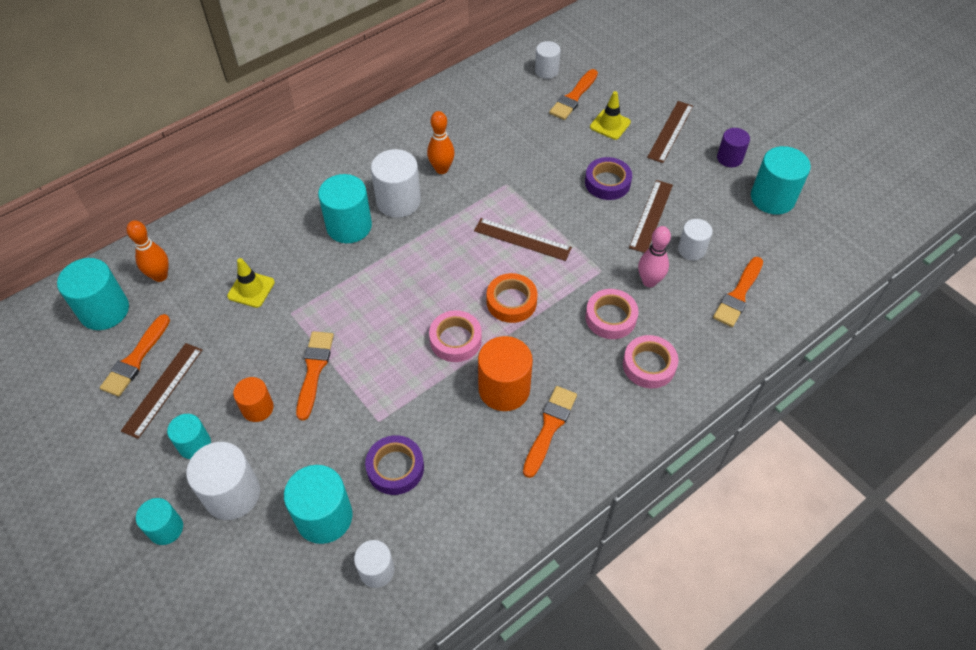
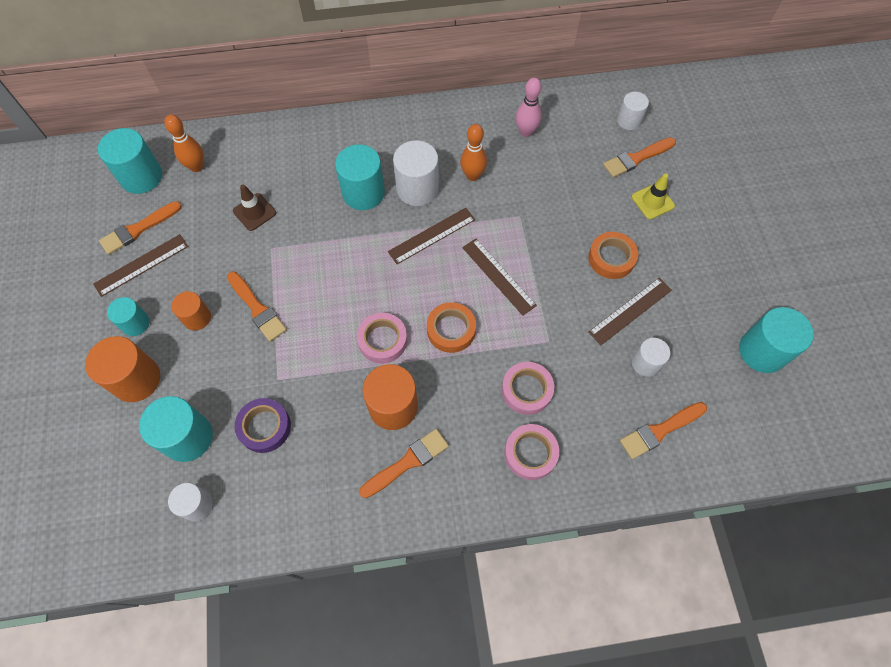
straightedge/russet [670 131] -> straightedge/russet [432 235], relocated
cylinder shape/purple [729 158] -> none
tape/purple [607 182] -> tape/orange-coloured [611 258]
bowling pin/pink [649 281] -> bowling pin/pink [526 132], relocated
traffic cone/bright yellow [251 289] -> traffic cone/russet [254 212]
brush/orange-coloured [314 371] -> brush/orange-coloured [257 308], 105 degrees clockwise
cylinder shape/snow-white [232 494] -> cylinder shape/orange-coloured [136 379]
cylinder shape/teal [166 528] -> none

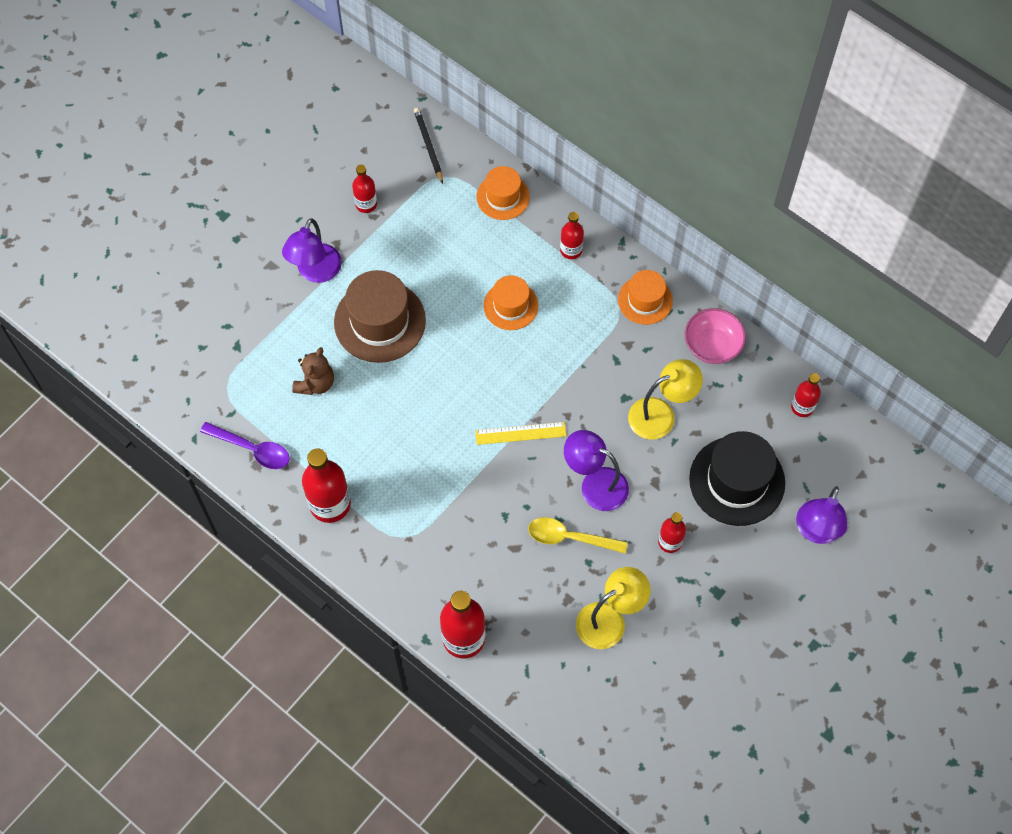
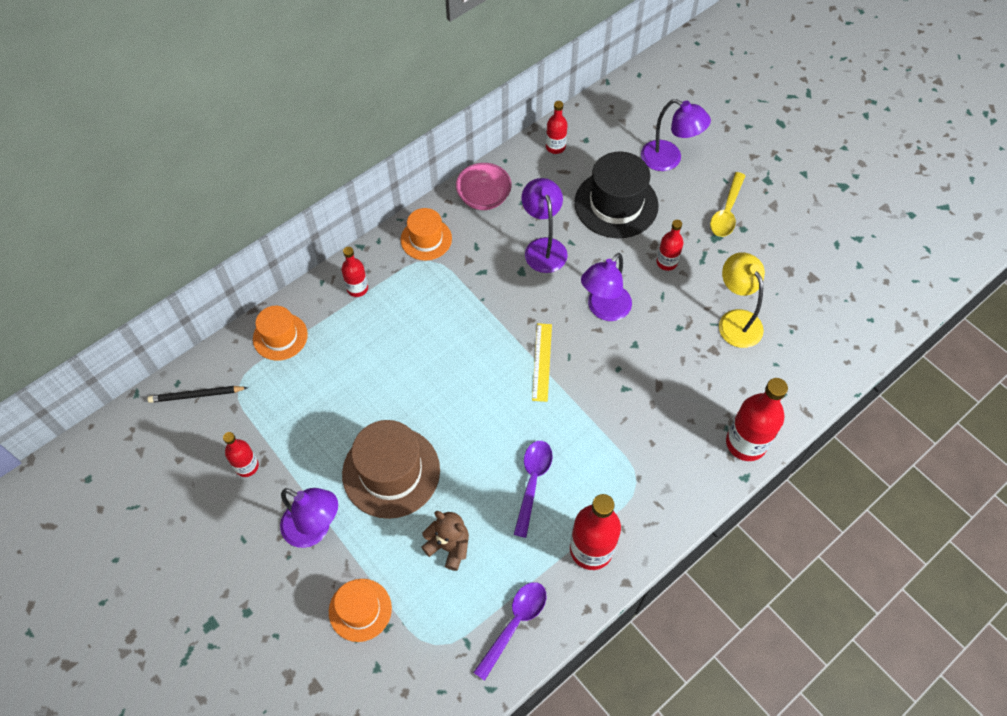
top hat/orange-coloured [510 305] -> top hat/orange-coloured [360 610], relocated
desk lamp/bright yellow [660 414] -> desk lamp/purple [543 247]
tablespoon/bright yellow [570 537] -> tablespoon/bright yellow [727 211], relocated
none -> tablespoon/purple [532 482]

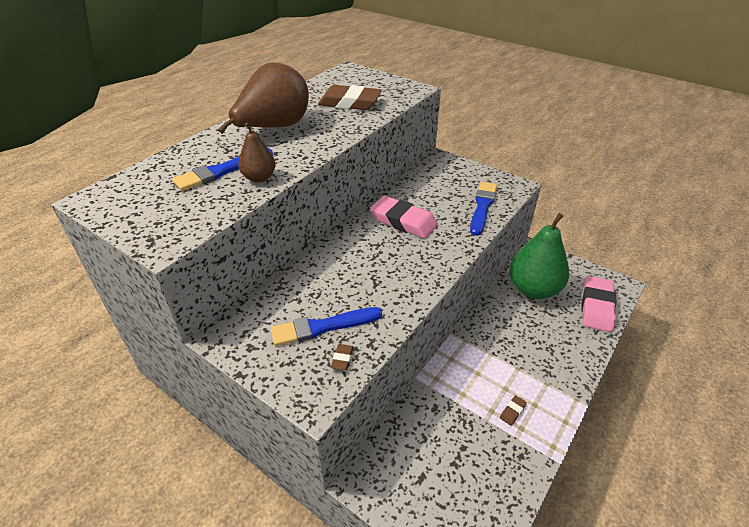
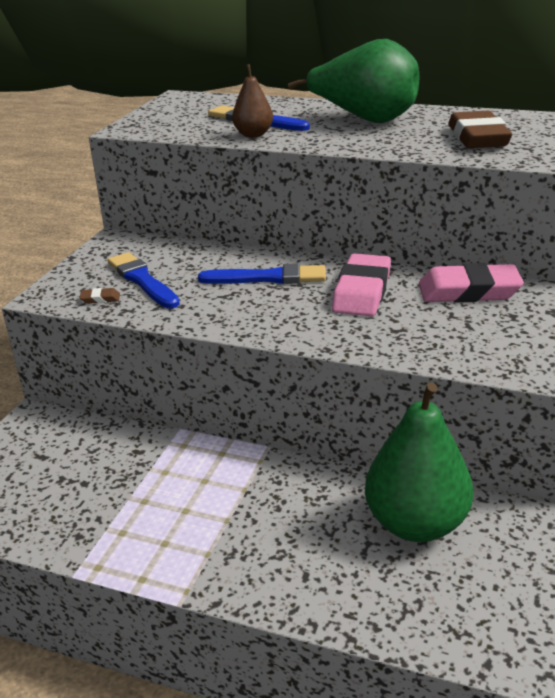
toy pear/russet [274 128] -> toy pear/green [365 120]
brush/royal blue [482 207] -> brush/royal blue [268 278], relocated
gum eraser/pink [596 307] -> gum eraser/pink [468 291], relocated
gum eraser/russet [512 411] -> none

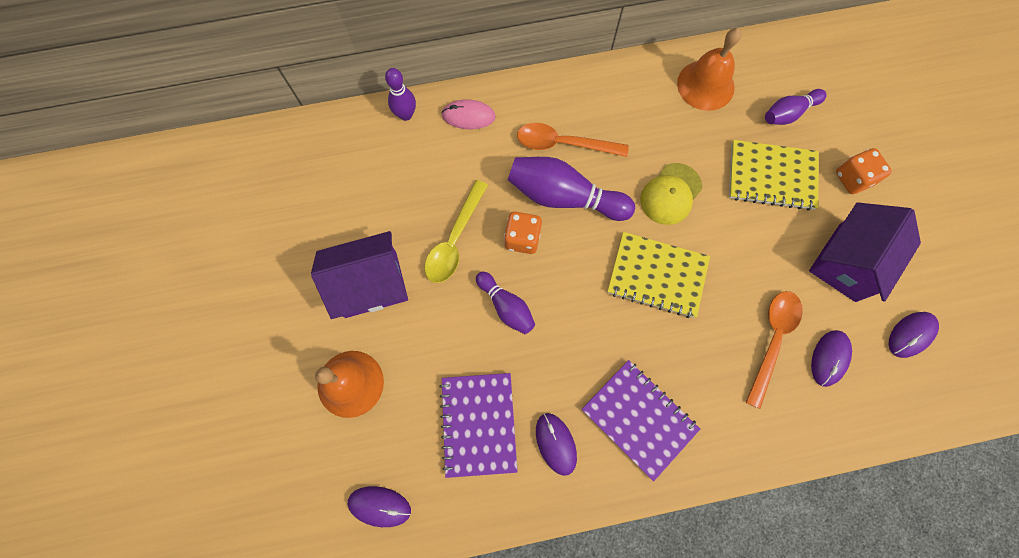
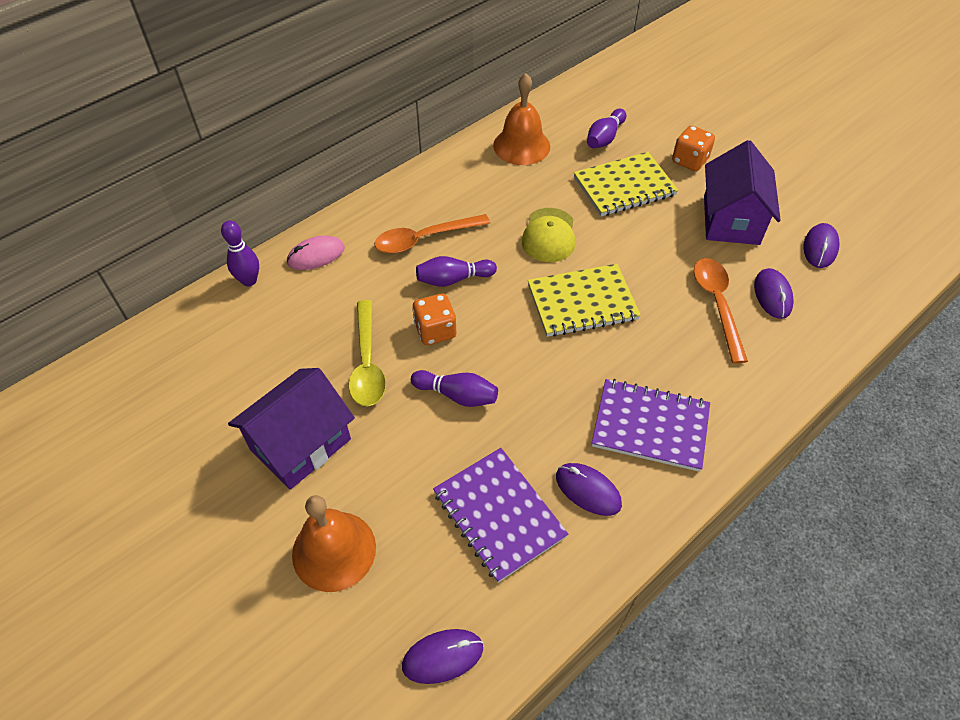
bowling pin/purple [564 197] -> bowling pin/purple [453 279], x0.58

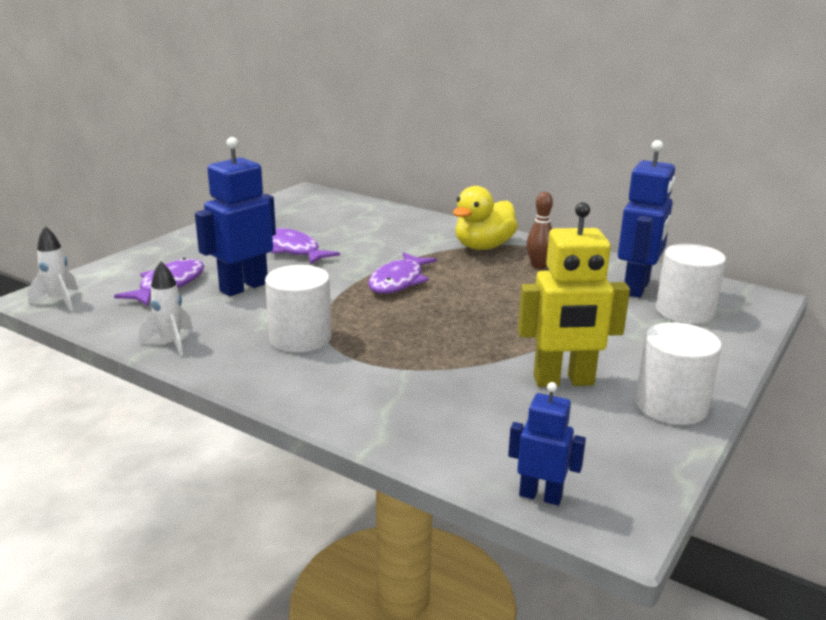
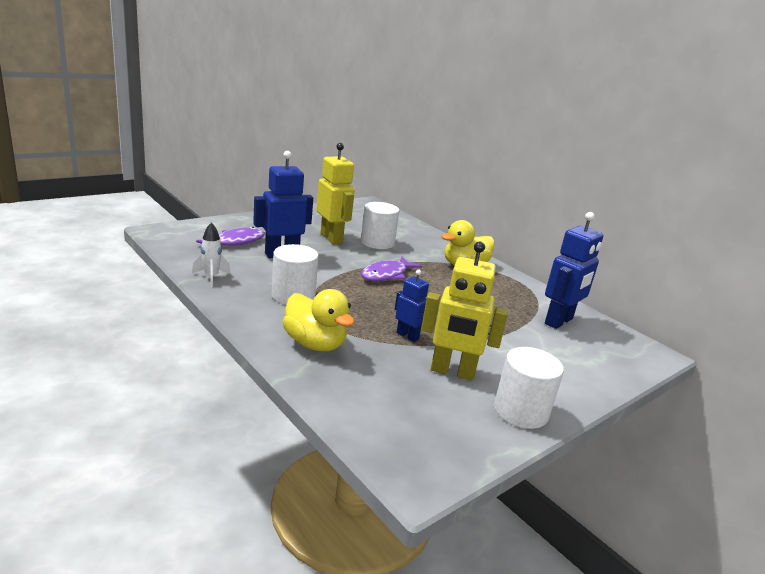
bowling pin/russet [538 266] -> none
toy rocket/snow-white [59 301] -> none
toy fish/purple [293 250] -> robot/bright yellow [332 238]
cylinder shape/snow-white [684 311] -> cylinder shape/snow-white [377 242], relocated
robot/royal blue [540 496] -> robot/royal blue [407 336], relocated
none -> duck/bright yellow [315 344]

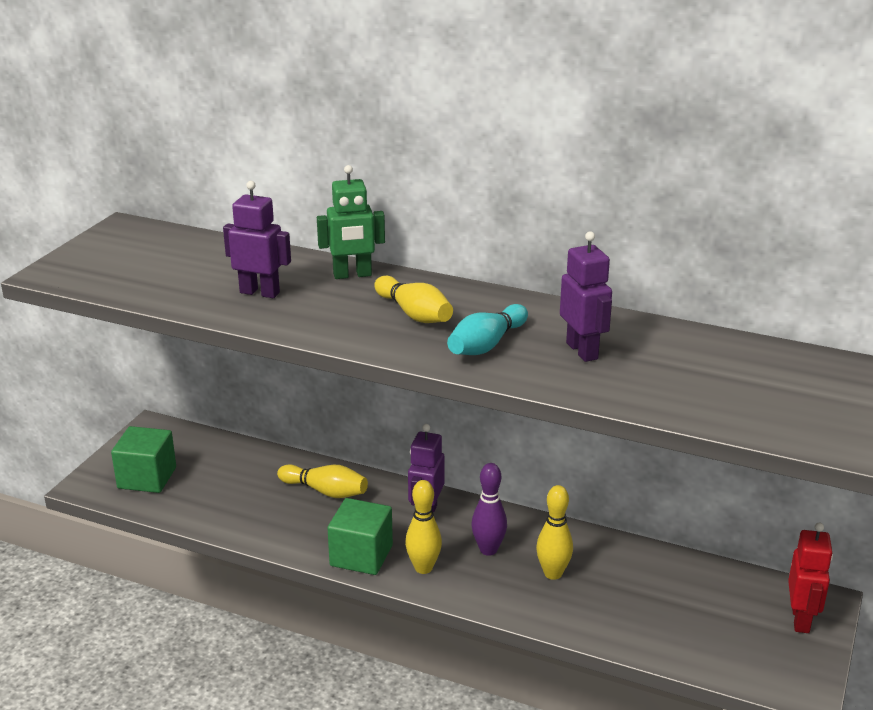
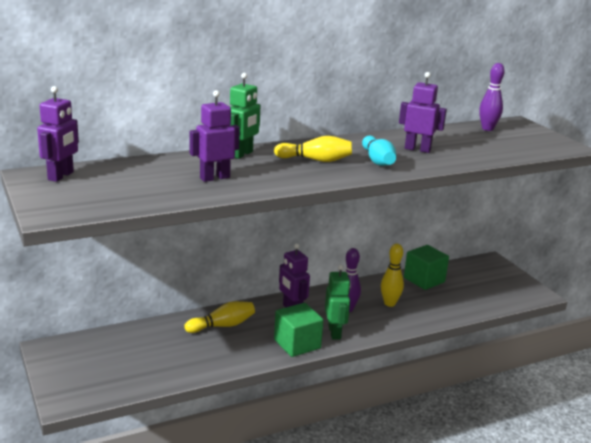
block/green [147 478] -> block/green [424 280], relocated
bowling pin/bright yellow [423 568] -> robot/green [335 332]
robot/scarlet [801 619] -> none
none -> bowling pin/purple [487 129]
none -> robot/purple [61 176]

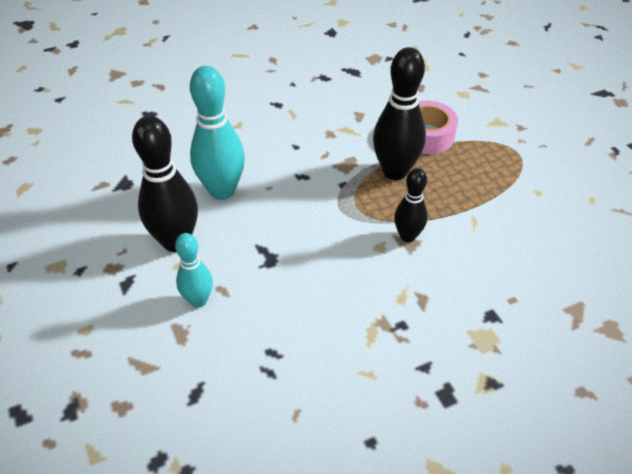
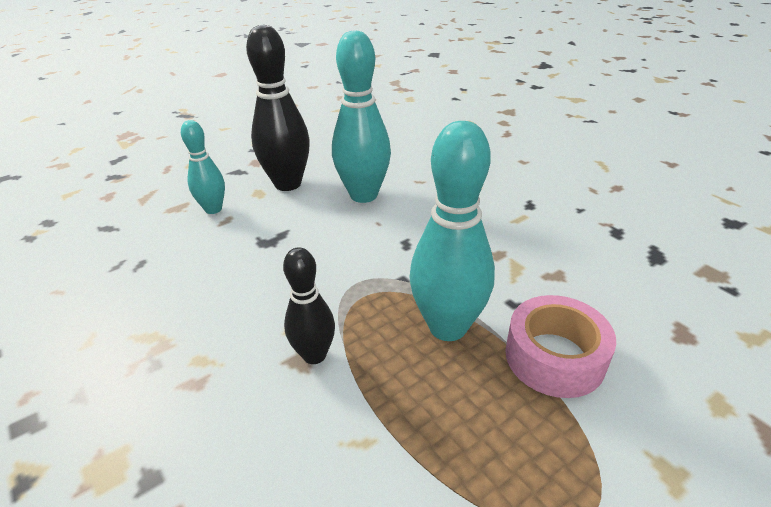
bowling pin/ebony [395 171] -> bowling pin/teal [447 327]

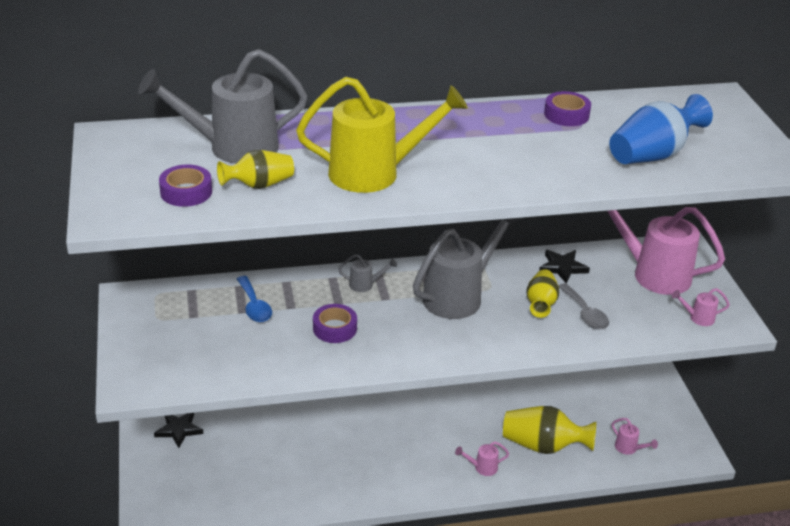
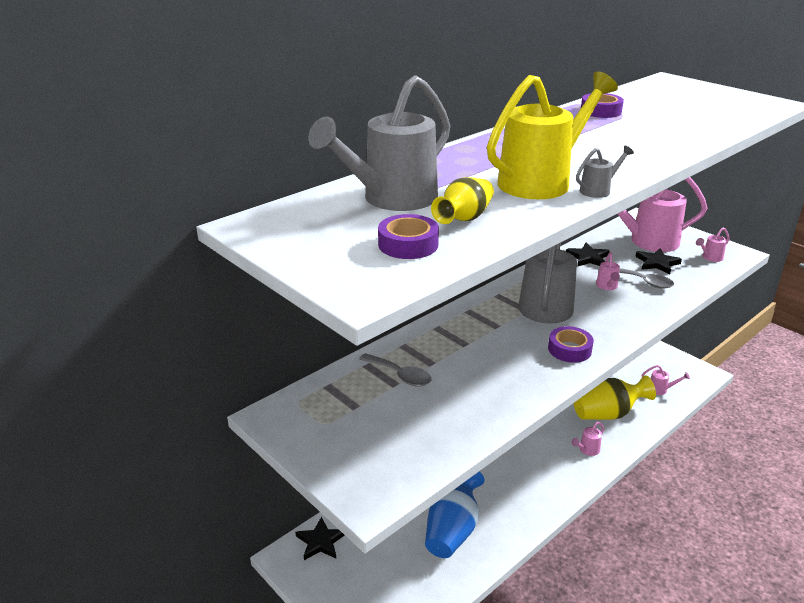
vase/royal blue [652 155] -> vase/royal blue [452 530], relocated
sprinkling can/grey [365 284] -> sprinkling can/grey [598 190], relocated
vase/bright yellow [541 303] -> sprinkling can/pink [607 286]
tablespoon/royal blue [254 306] -> tablespoon/grey [400 375]
tape/purple [334 328] -> tape/purple [569 349], relocated
none -> five-pointed star/ebony [657 263]

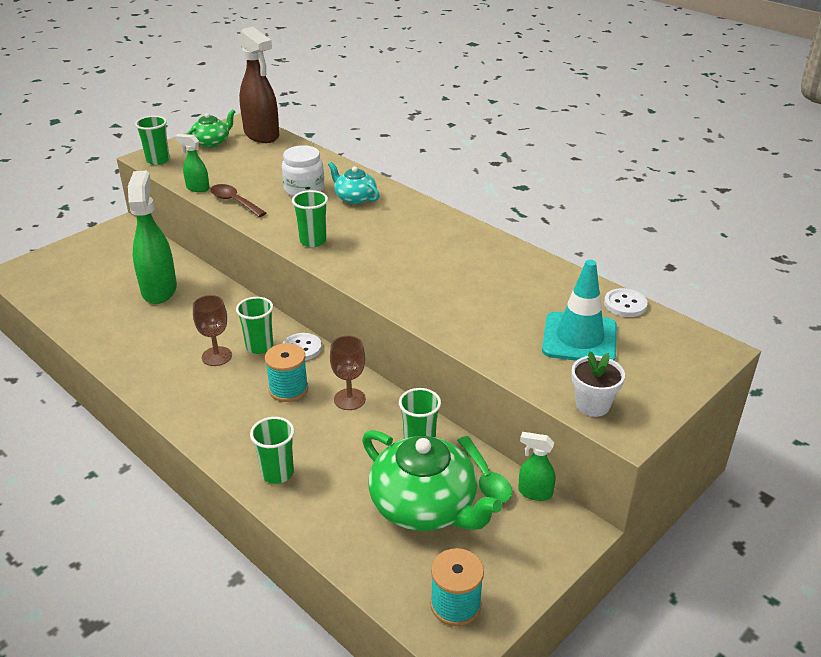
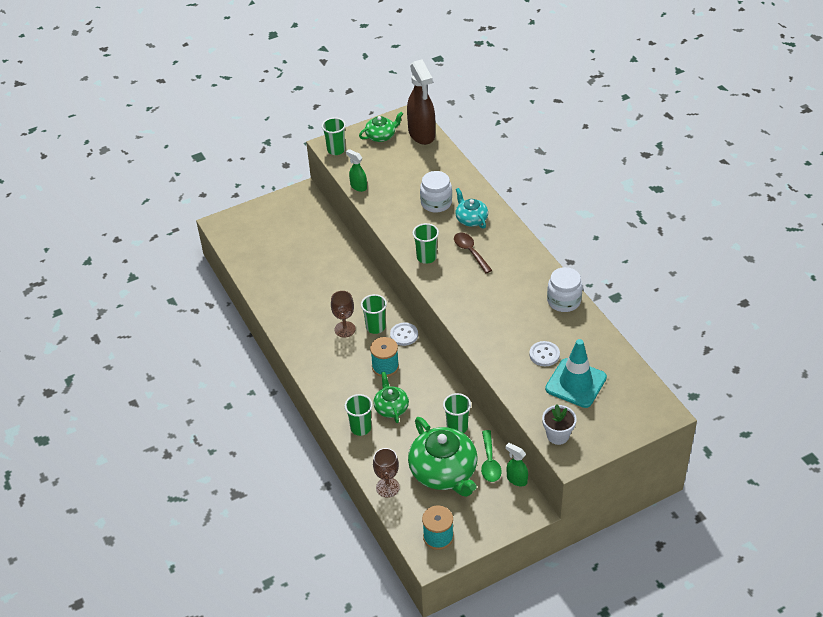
spray bottle/green [159 289] -> none
tablespoon/russet [234 202] -> tablespoon/russet [470 252], relocated
sewing button/snow-white [625 304] -> sewing button/snow-white [544 354], relocated
wine glass/russet [349 399] -> wine glass/russet [387 487], relocated
none -> preserve jar/snow-white [564 301]
none -> teapot/green [391 407]

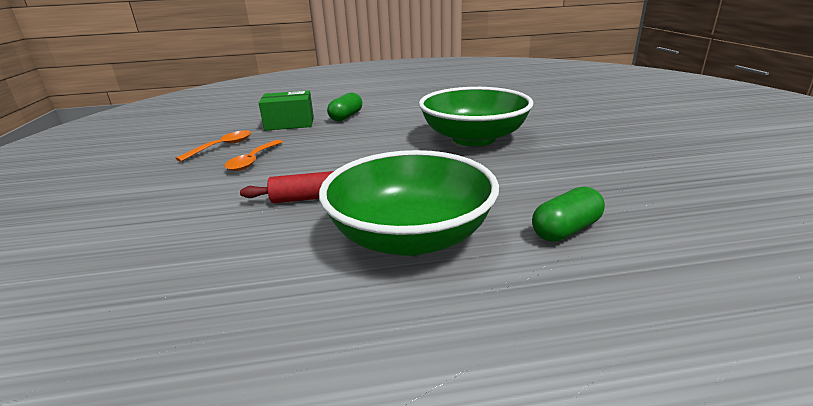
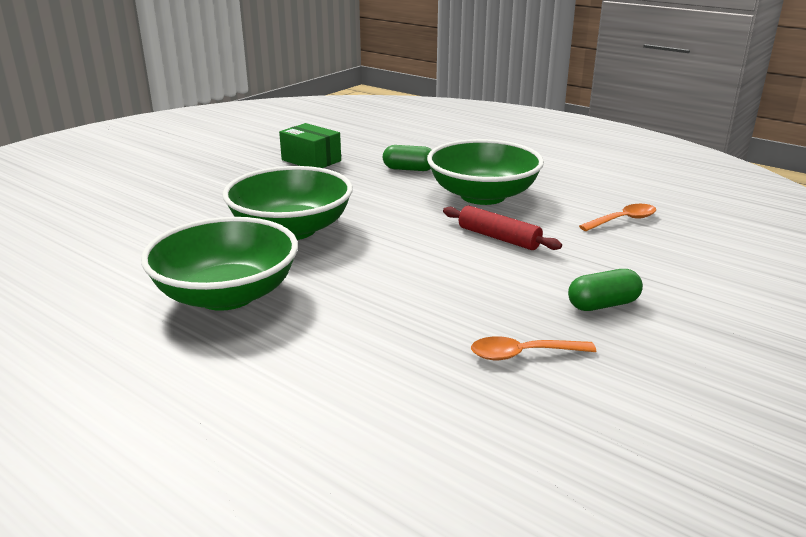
box/green [289 123] -> box/green [311 160], relocated
pill/green [346 117] -> pill/green [603 304], relocated
tablespoon/orange-coloured [253 161] -> tablespoon/orange-coloured [623 220], relocated
none -> deep dish/green [227 295]

